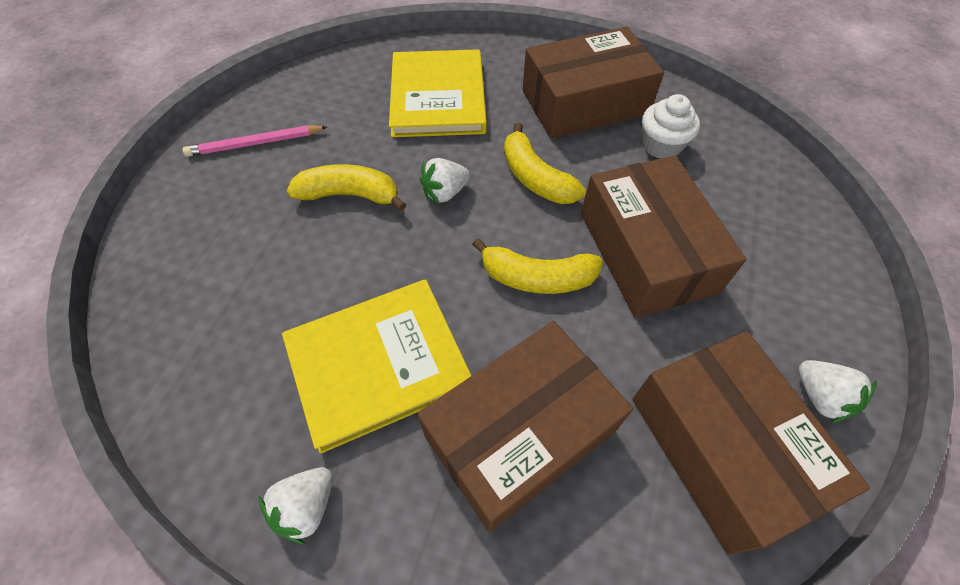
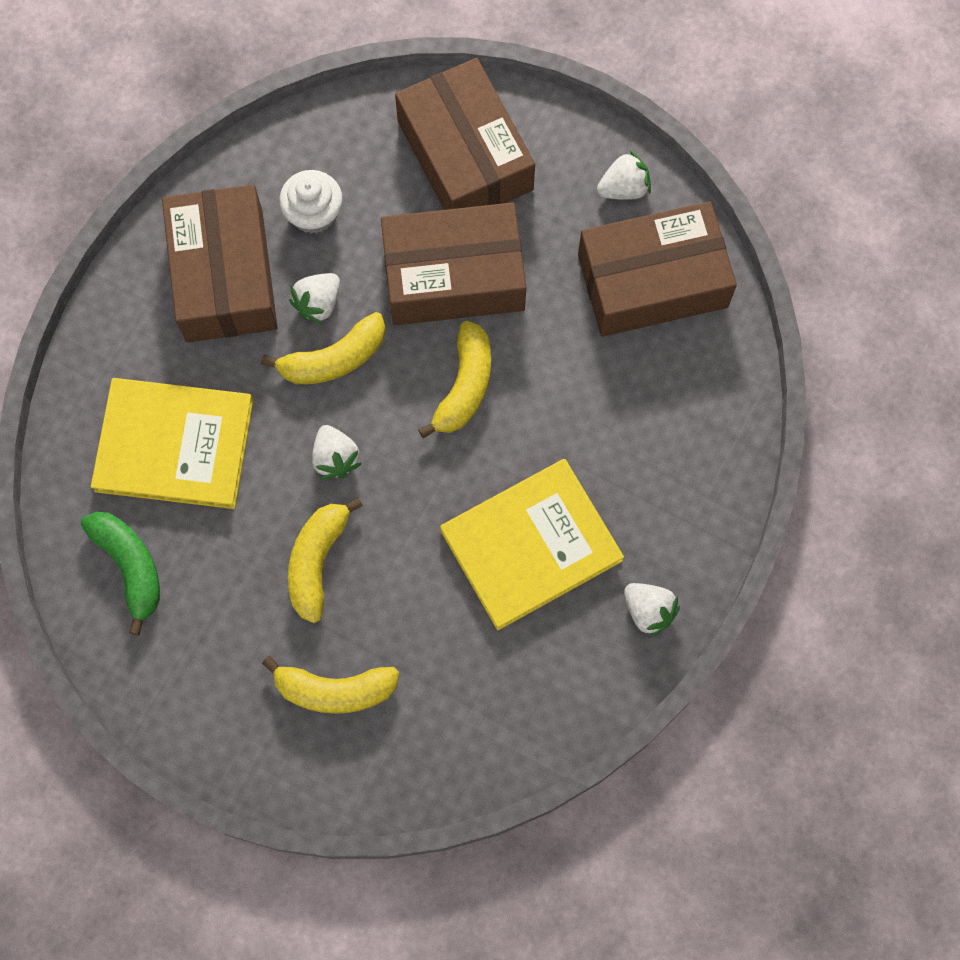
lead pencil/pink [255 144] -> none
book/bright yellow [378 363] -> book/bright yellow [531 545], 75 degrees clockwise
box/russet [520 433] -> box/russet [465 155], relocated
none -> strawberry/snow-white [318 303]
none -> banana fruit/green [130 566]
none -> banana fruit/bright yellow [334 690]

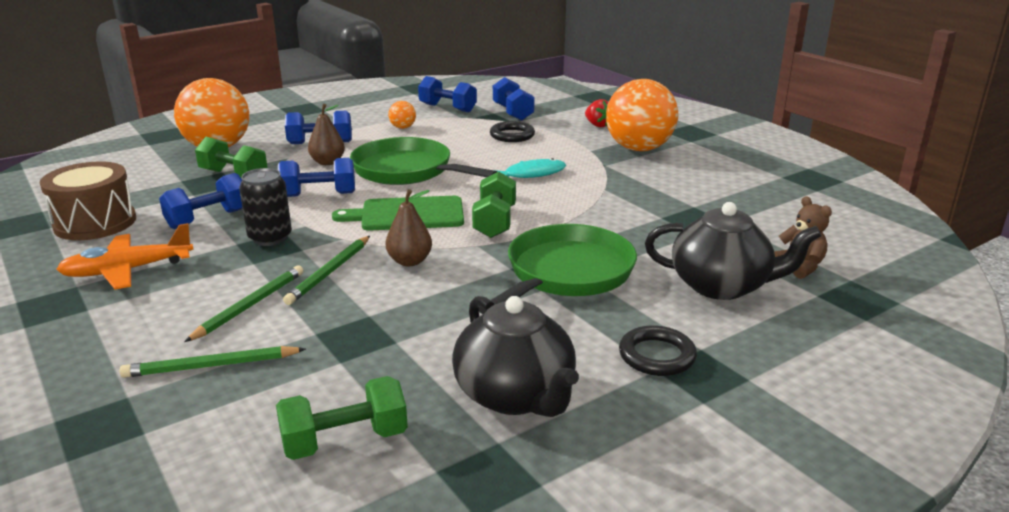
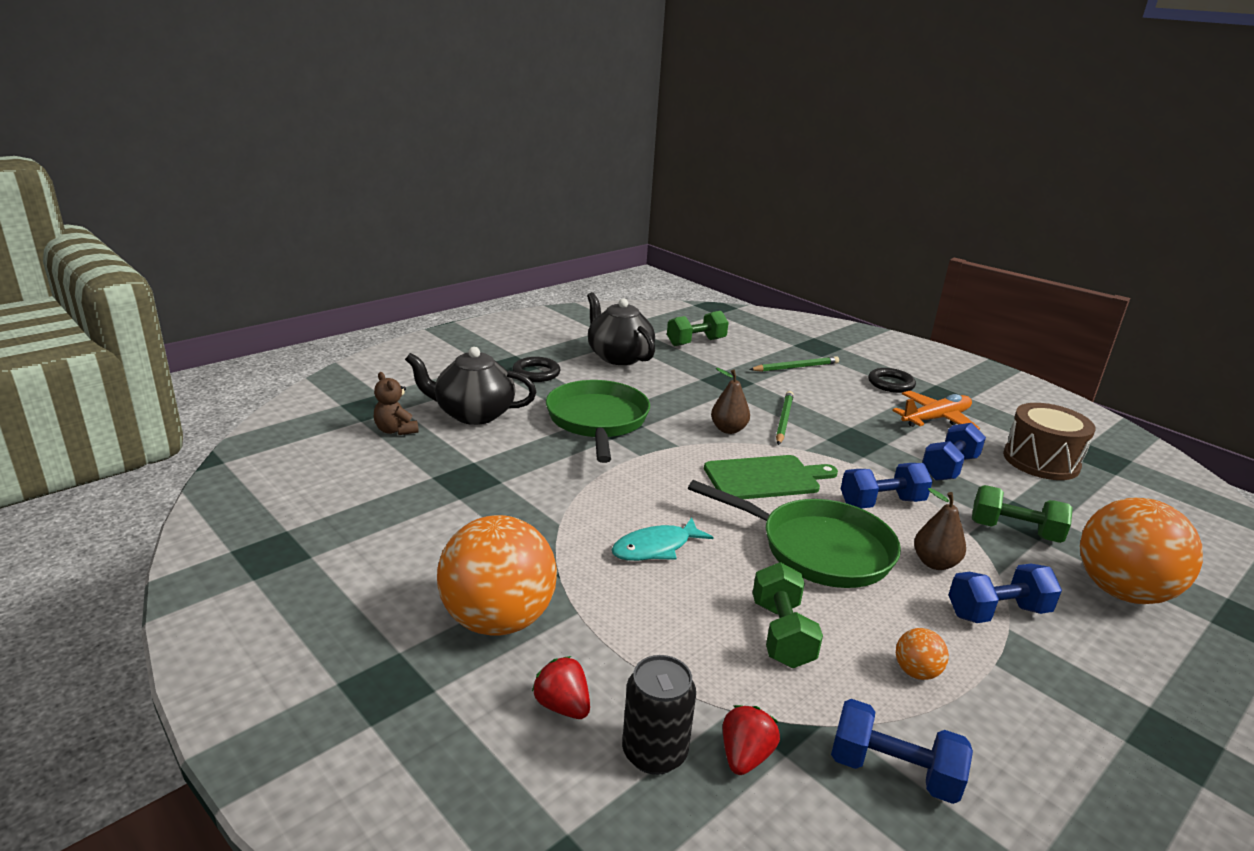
free weight/royal blue [512 113] -> strawberry/scarlet [745 756]
ring/ebony [512 135] -> ring/ebony [890 384], relocated
soda can/ebony [270 238] -> soda can/ebony [654 753], relocated
free weight/green [495 222] -> free weight/green [781 634], relocated
pan/green [565 274] -> pan/green [597 421], 150 degrees clockwise
lead pencil/green [250 306] -> none

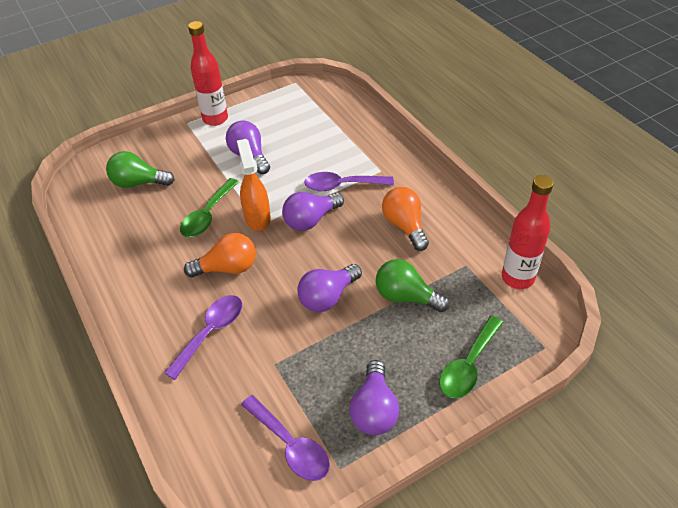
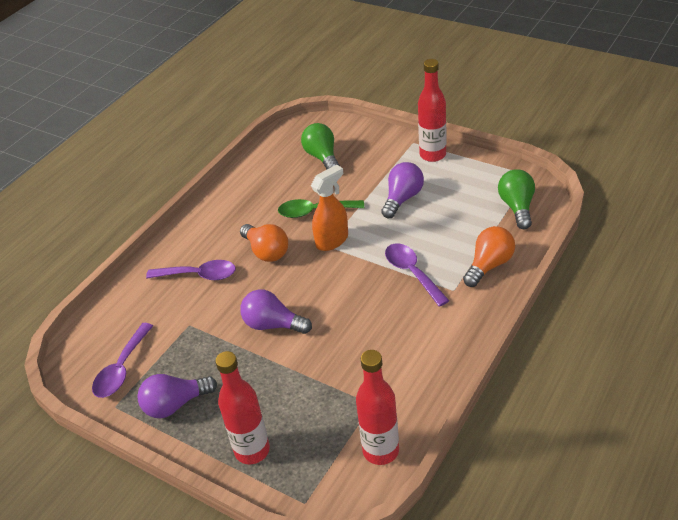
bulb/orange-coloured [405 226] -> bulb/orange-coloured [489 265], relocated
bulb/purple [311 220] -> none
bulb/green [406 297] -> bulb/green [517 207], relocated
tablespoon/green [468 365] -> flask/scarlet [252 450]

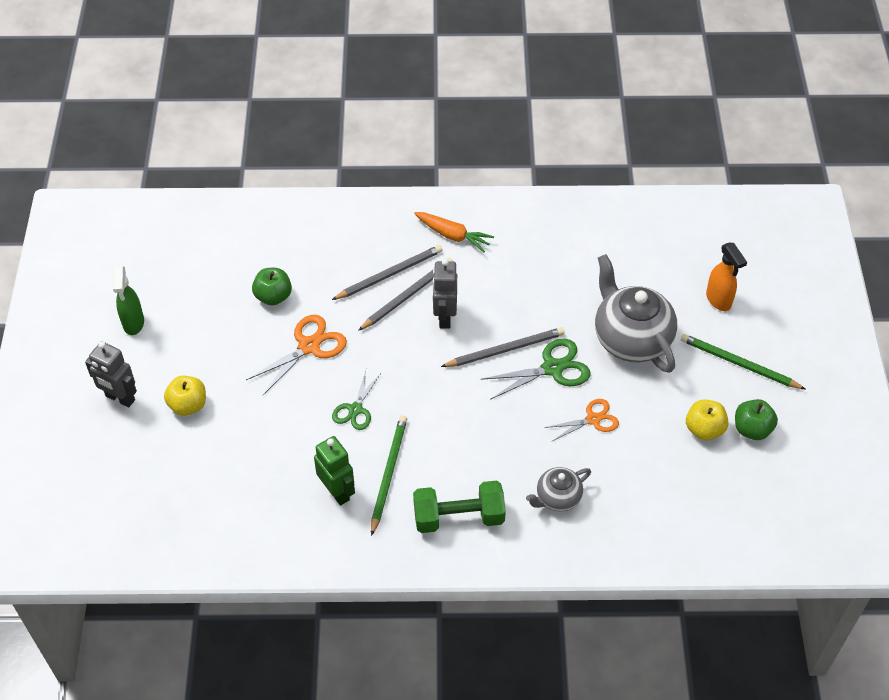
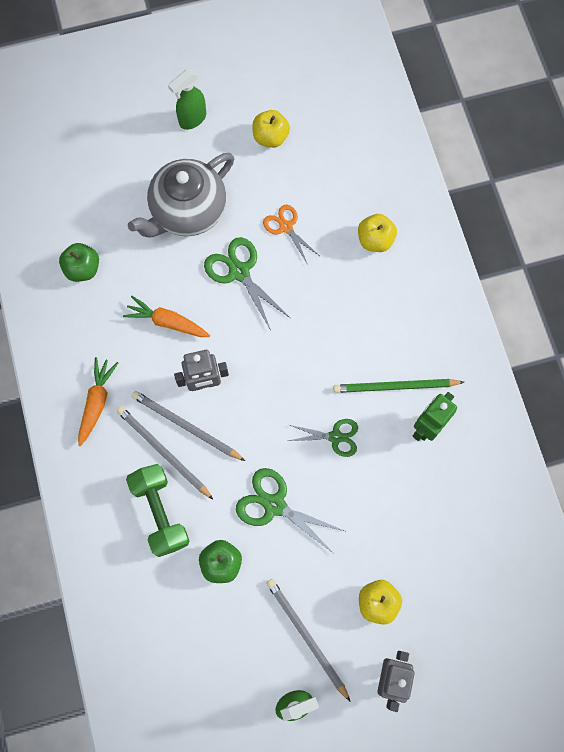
spray bottle/orange-coloured [718 300] -> none
shears/orange-coloured [309 346] -> shears/green [274 505]
lead pencil/grey [505 350] -> lead pencil/grey [306 637], relocated
lead pencil/green [739 364] -> spray bottle/green [192 119]
apple fruit/green [752 429] -> apple fruit/green [83 269], relocated
teapot/grey [557 498] -> apple fruit/bright yellow [375 240]
free weight/green [458 517] -> free weight/green [160 512], relocated
none -> carrot/orange-coloured [167 322]

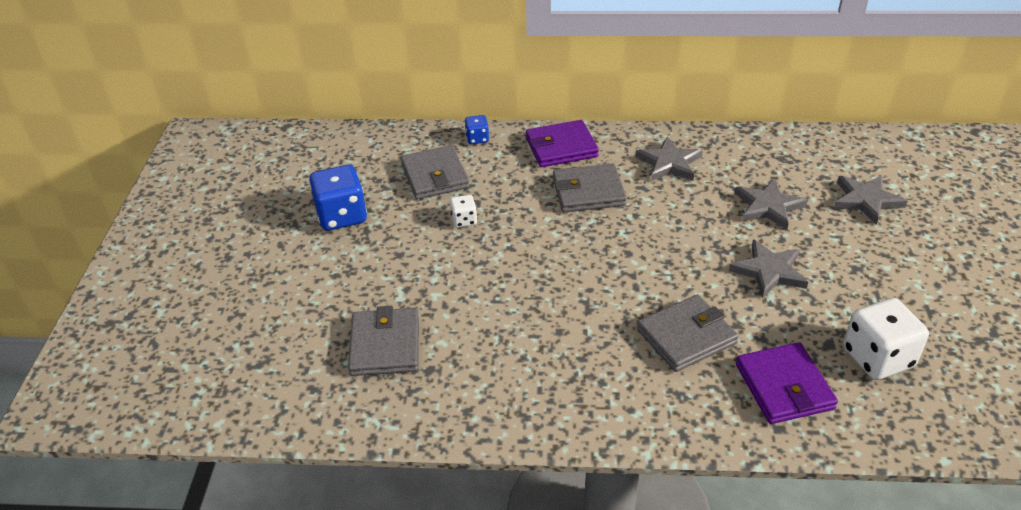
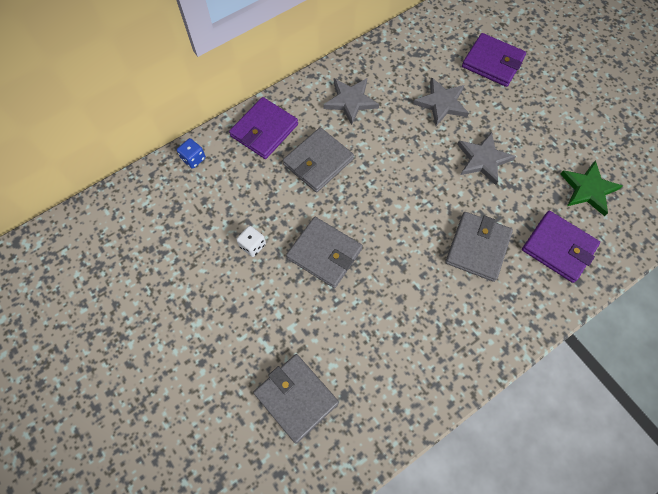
card wallet/grey [435 176] -> card wallet/grey [324 253], relocated
game die/royal blue [342 216] -> none
five-pointed star/grey [866 200] -> card wallet/purple [492 62]
game die/snow-white [877 358] -> five-pointed star/green [588 189]

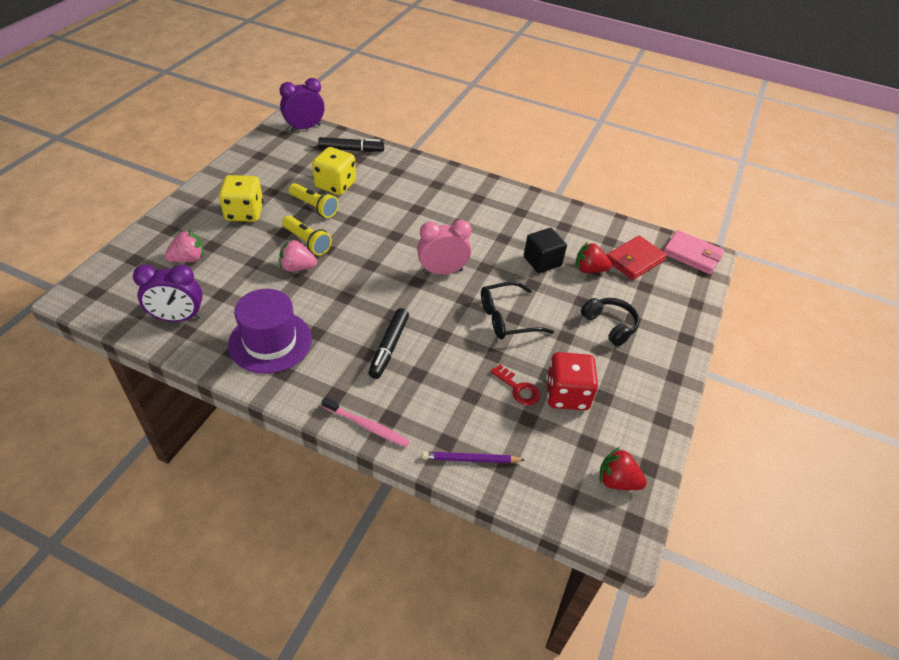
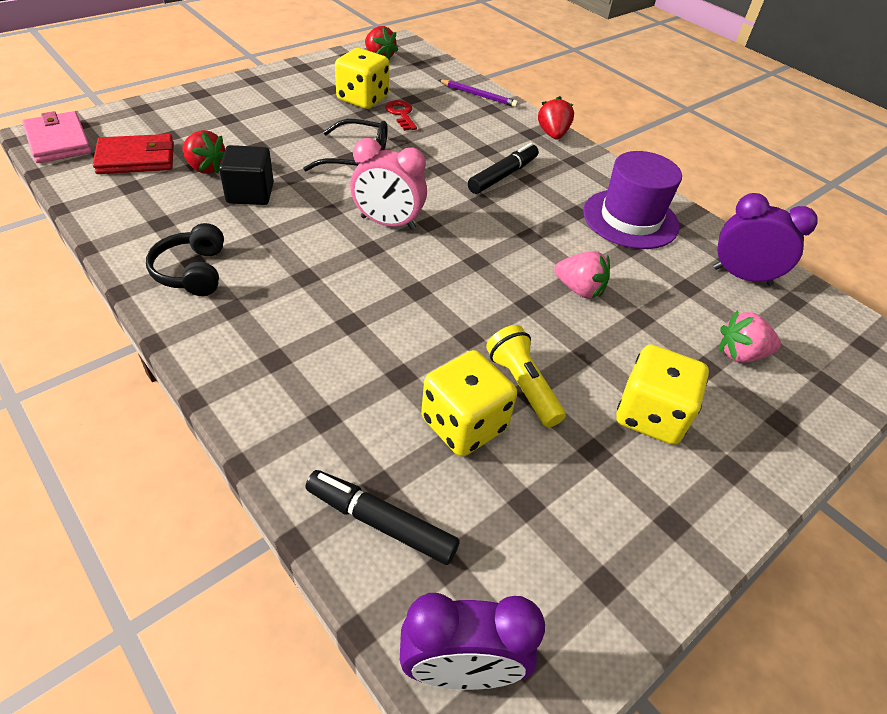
torch/bright yellow [307 242] -> none
headphones/ebony [610 325] -> headphones/ebony [192 272], relocated
game die/scarlet [567 394] -> game die/bright yellow [362 99]
dental brush/pink [367 426] -> strawberry/scarlet [552 134]

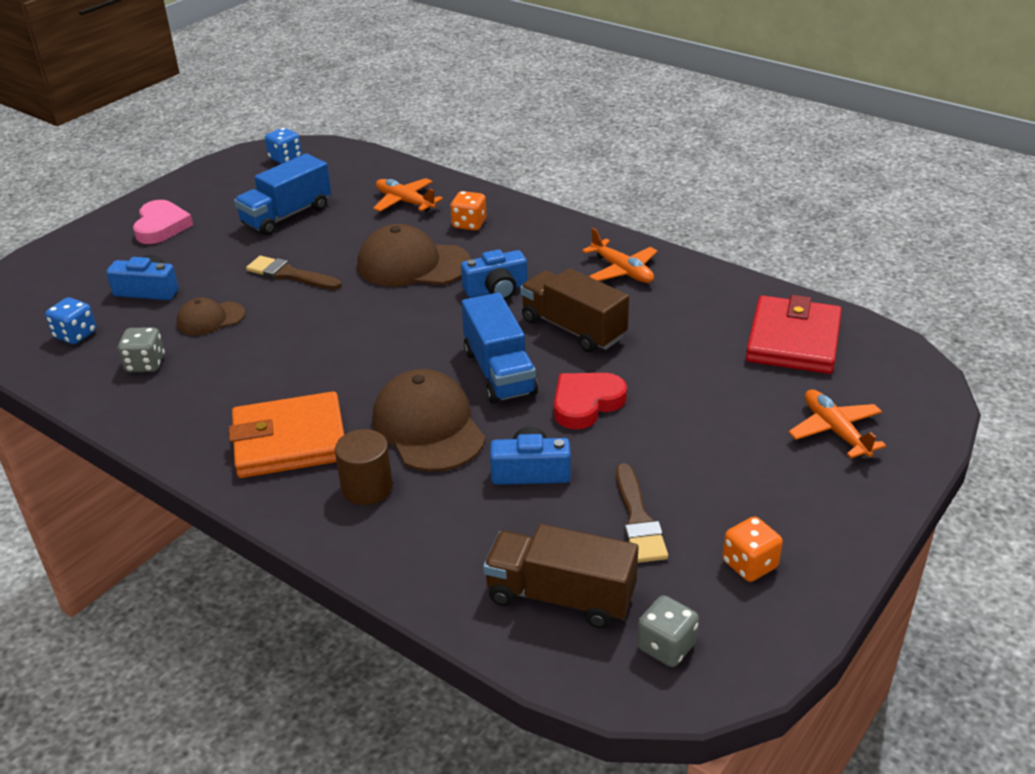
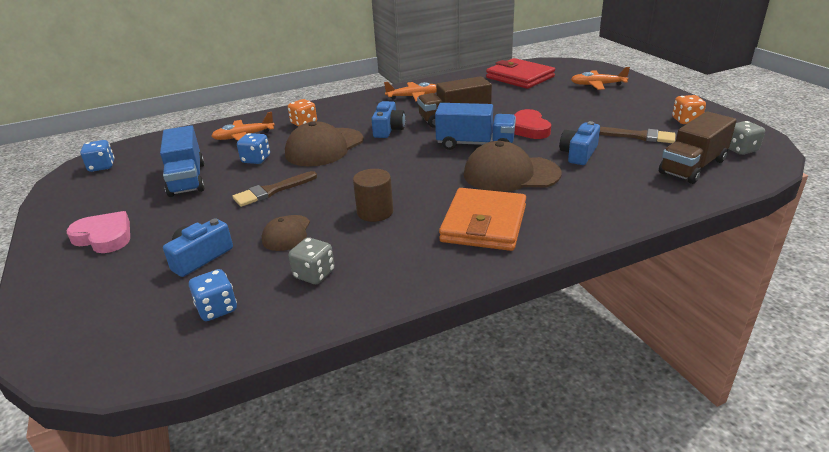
cylinder shape/russet [367 488] -> cylinder shape/russet [375 212], relocated
none -> game die/royal blue [256 159]

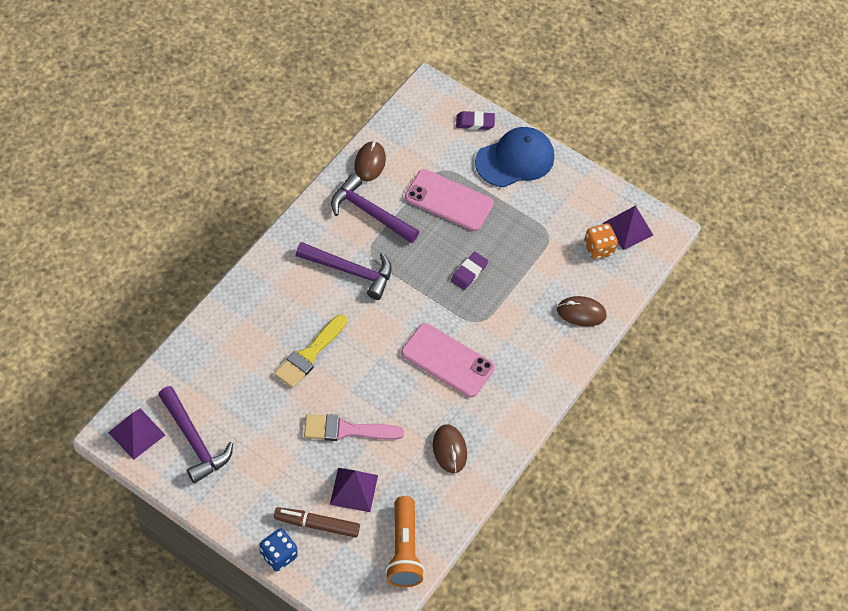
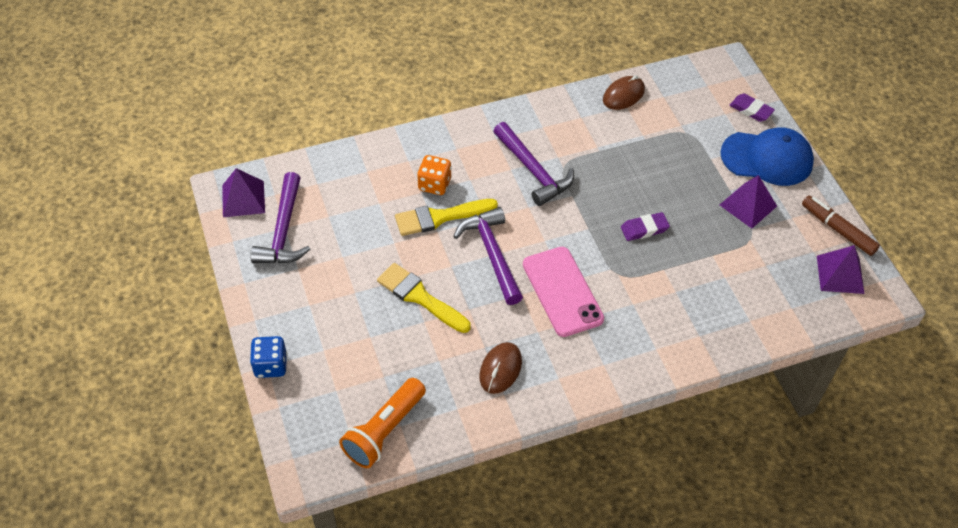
phone/pink [449 200] -> none
claw hammer/purple [370 212] -> claw hammer/purple [492 254], relocated
game die/orange-coloured [598 248] -> game die/orange-coloured [434 184], relocated
mouse/russet [581 313] -> none
brush/pink [346 430] -> brush/bright yellow [420 297]
pyramid/purple [354 489] -> pyramid/purple [748 205], relocated
felt pen/russet [317 525] -> felt pen/russet [837 229], relocated

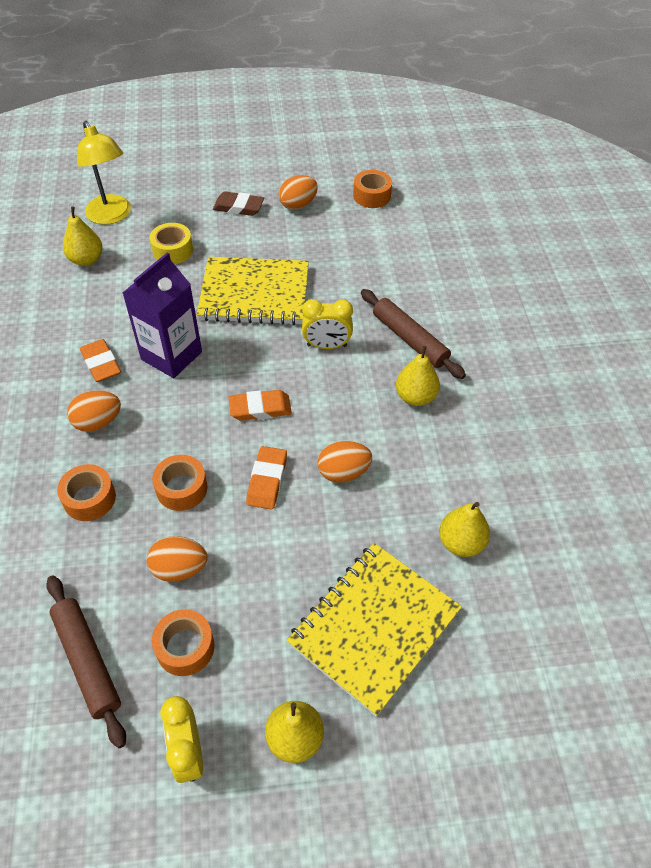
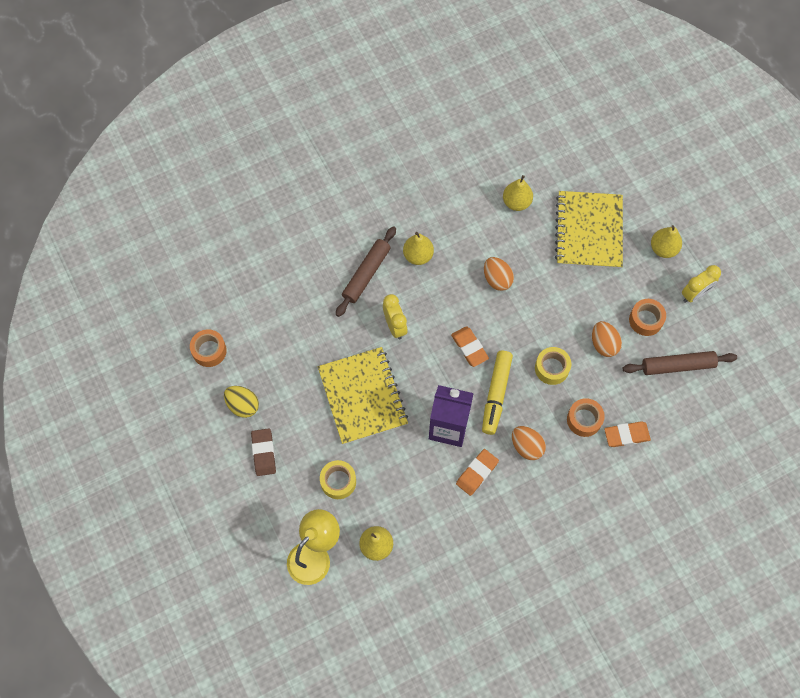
egg/orange-coloured [298 205] -> egg/bright yellow [243 405]
gum eraser/orange-coloured [267 480] -> gum eraser/orange-coloured [626 435], relocated
tape/orange-coloured [181 488] -> tape/bright yellow [551 368]
notebook/bright yellow [374 627] -> notebook/bright yellow [588 231], 75 degrees clockwise
pastry roller/russet [87 661] -> pastry roller/russet [678 366], 45 degrees clockwise
none -> felt pen/bright yellow [496 394]

